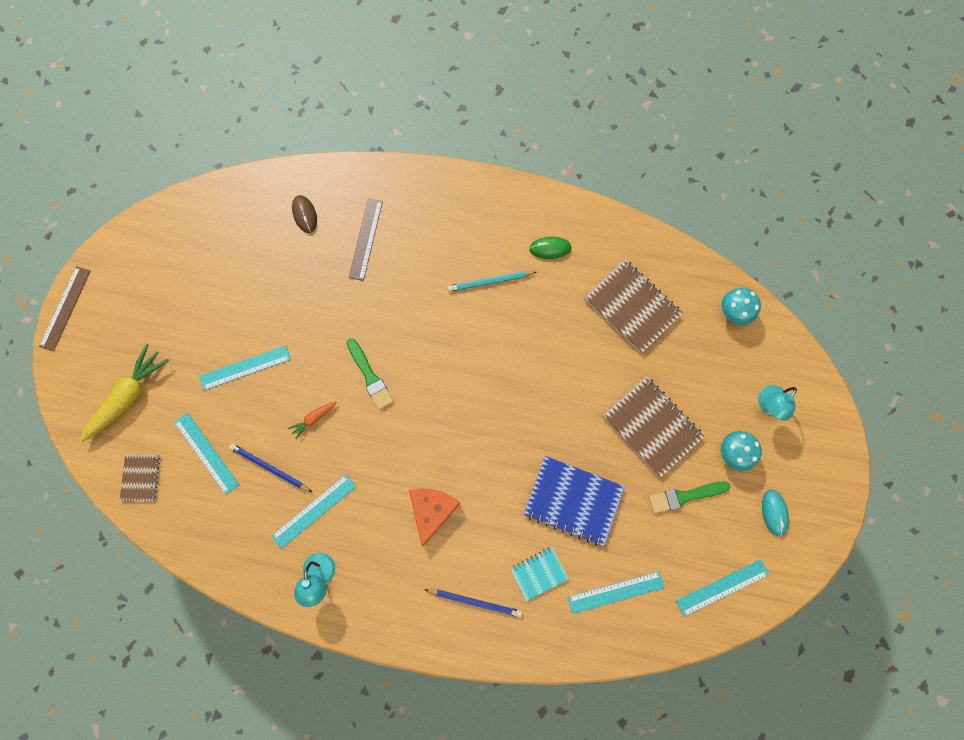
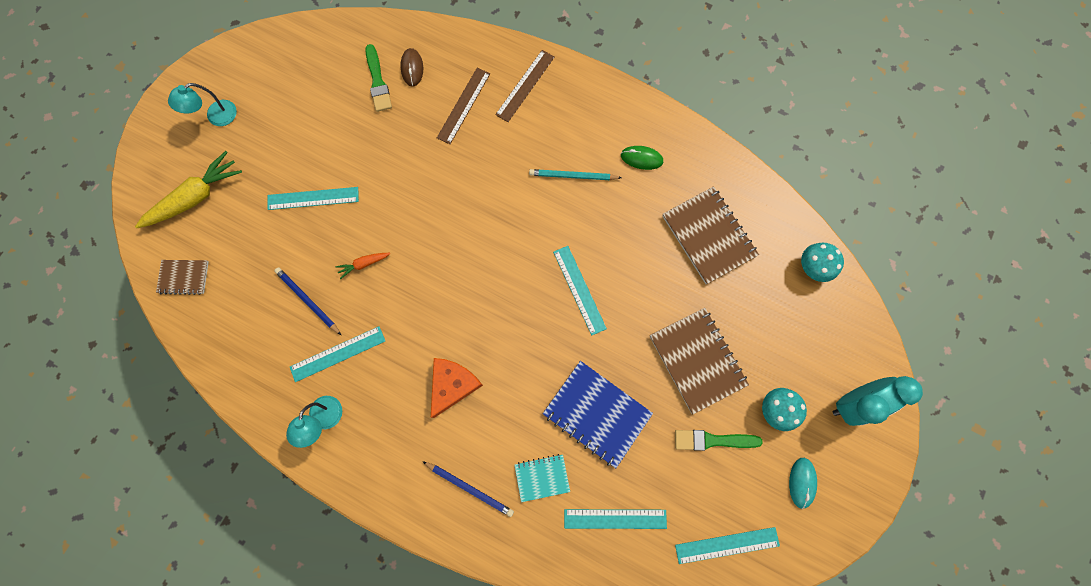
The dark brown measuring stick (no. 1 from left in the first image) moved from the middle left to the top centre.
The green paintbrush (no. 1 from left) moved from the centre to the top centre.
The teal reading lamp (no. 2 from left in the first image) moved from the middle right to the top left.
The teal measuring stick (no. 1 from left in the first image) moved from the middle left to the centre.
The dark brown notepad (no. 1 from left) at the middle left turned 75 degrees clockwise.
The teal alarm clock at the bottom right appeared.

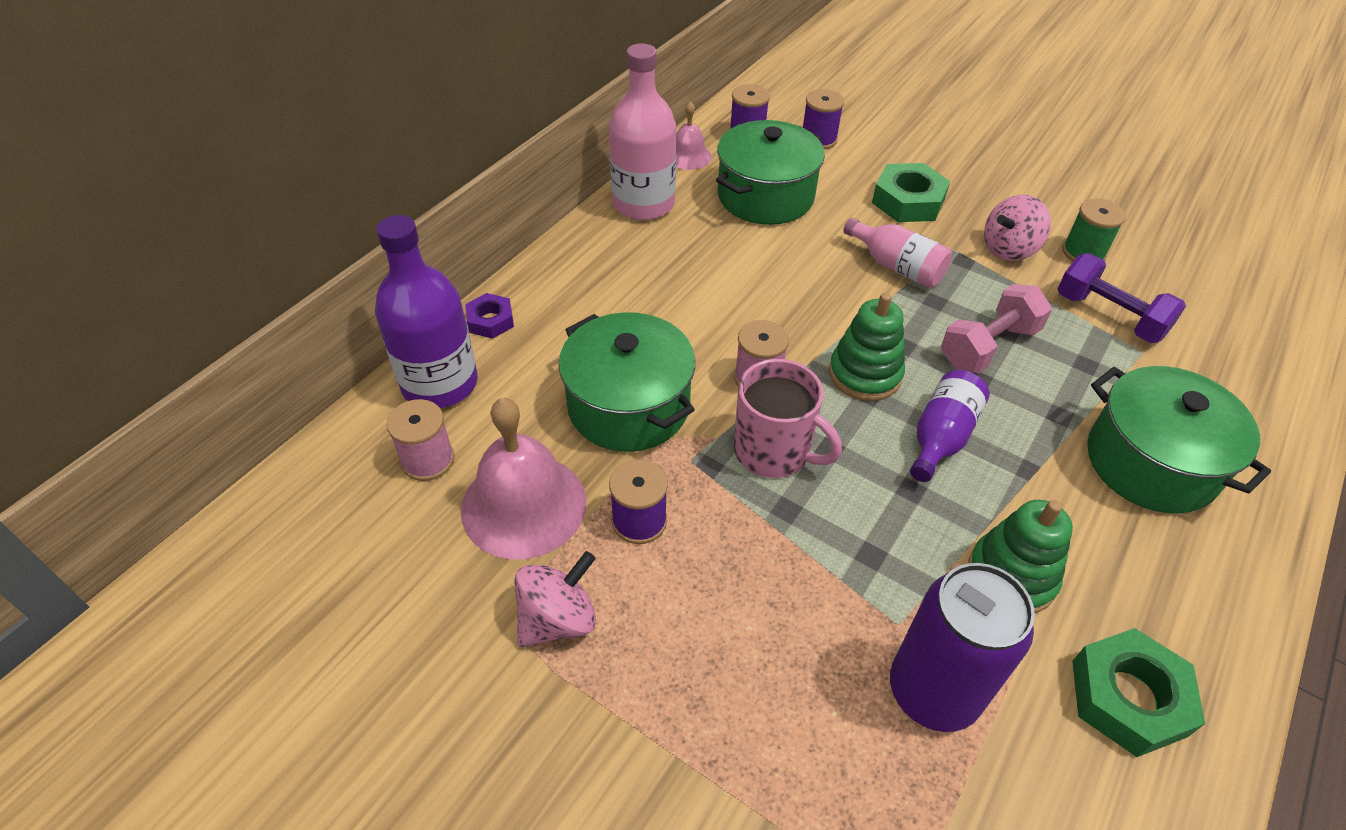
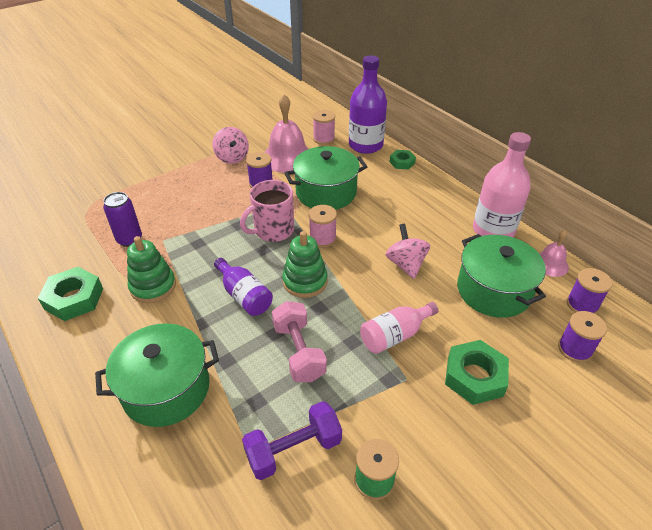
The pink spinning top (no. 2 from left) moved from the top right to the centre.
The royal purple hexagon nut at the centre became the green hexagon nut (no. 2 from left) at the top centre.
The royal purple can at the bottom right changed to 0.65 times the size.

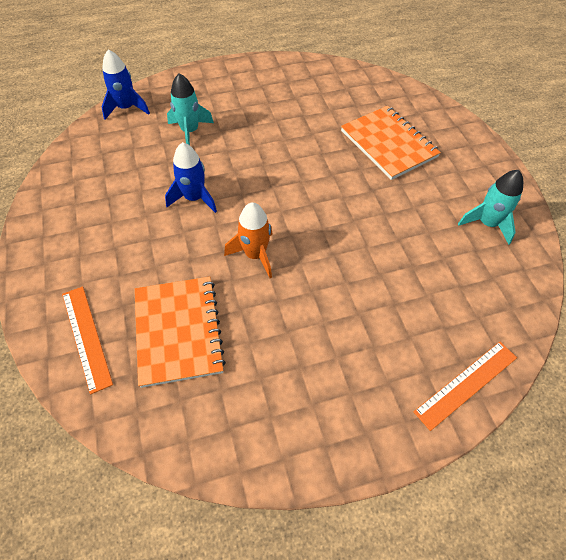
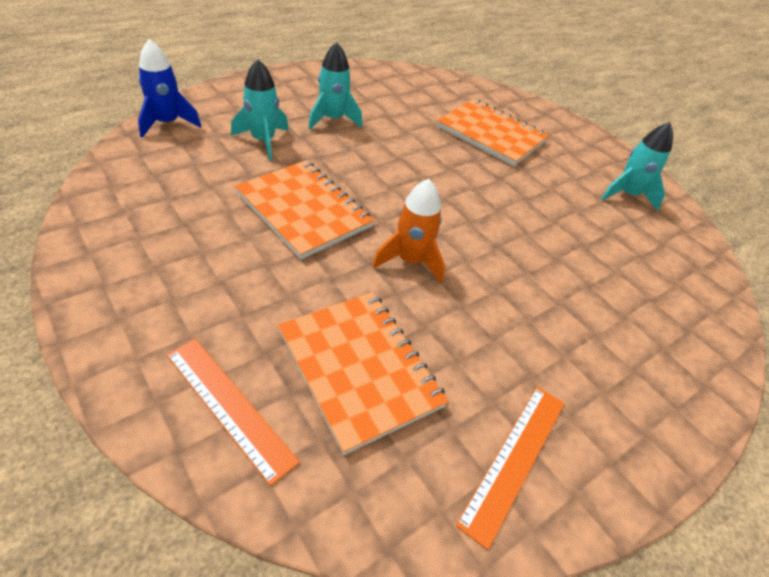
The blue toy rocket (no. 2 from left) at the top centre was replaced by the orange-coloured notepad (no. 1 from left) at the centre.
The orange-coloured measuring stick (no. 2 from left) moved from the bottom right to the bottom centre.
The teal toy rocket (no. 2 from left) at the top centre appeared.

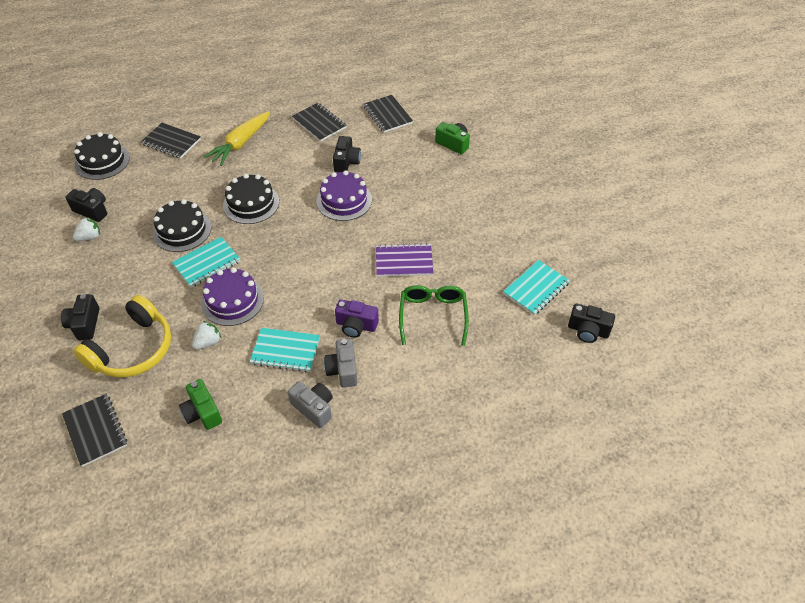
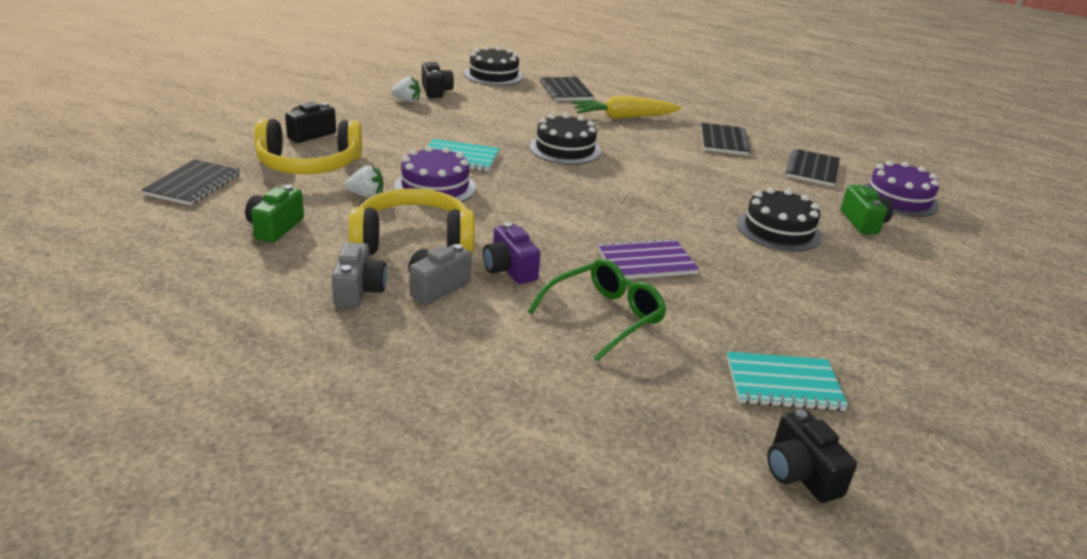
The ebony compact camera (no. 3 from left) at the top centre disappeared.
The royal purple gateau (no. 2 from left) moved from the top centre to the middle right.
The ebony gateau (no. 2 from left in the first image) moved from the middle left to the middle right.
The royal purple notepad at the centre turned 60 degrees counterclockwise.
The teal notepad (no. 2 from left) at the centre was replaced by the bright yellow over-ear headphones (no. 2 from left) at the centre.

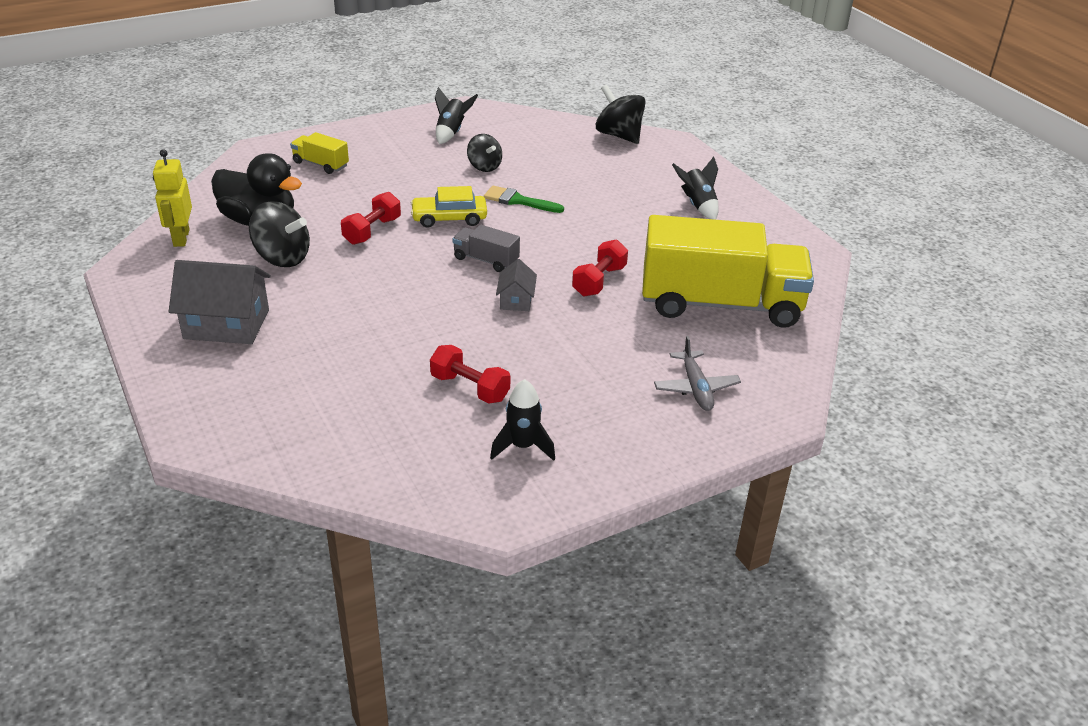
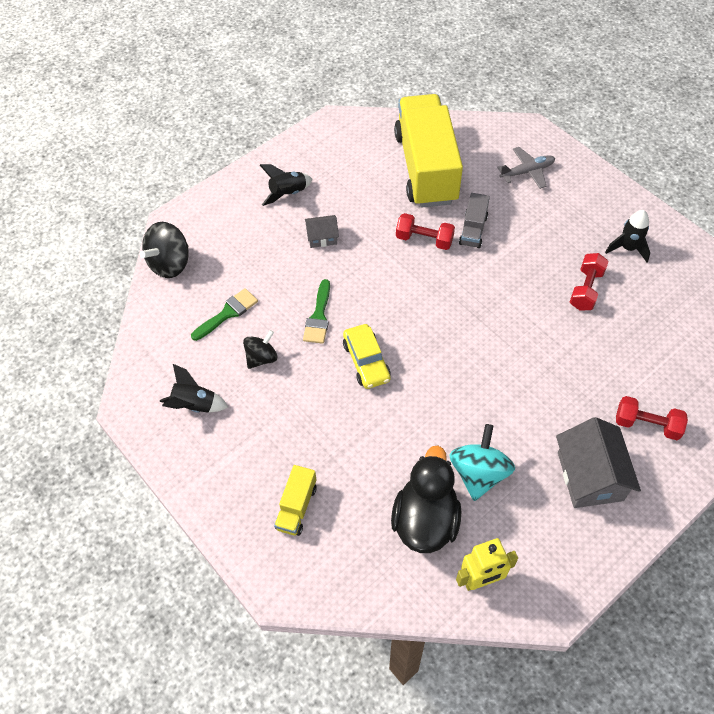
The red hand weight (no. 1 from left in the first image) moved from the top centre to the middle right.
The ebony spinning top (no. 1 from left) at the top left became the teal spinning top at the middle right.
The gray truck moved from the centre to the top centre.
The gray house (no. 2 from left in the first image) moved from the centre to the top centre.
The green paintbrush (no. 1 from left) at the middle left appeared.

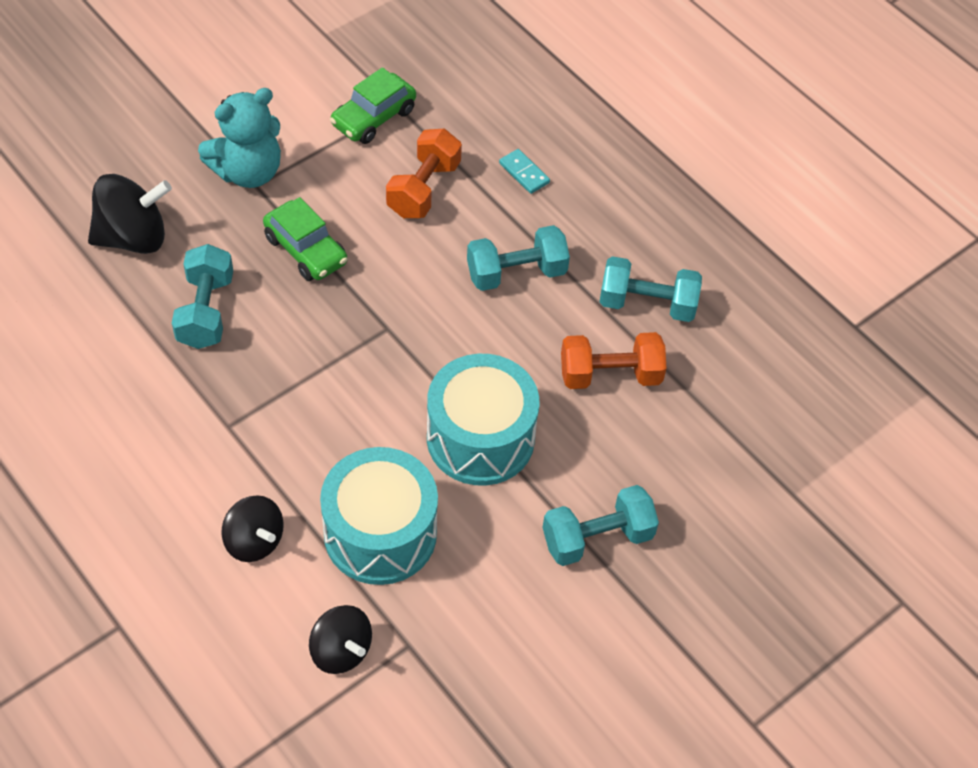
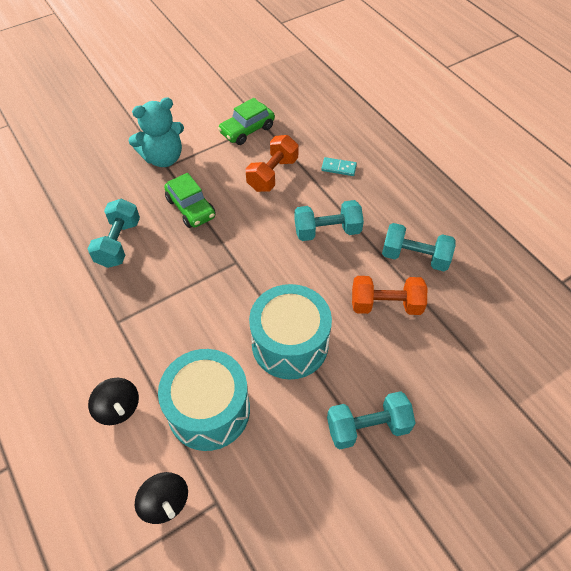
The teal domino tile at the top centre turned 45 degrees counterclockwise.
The ebony spinning top (no. 1 from left) at the top left disappeared.

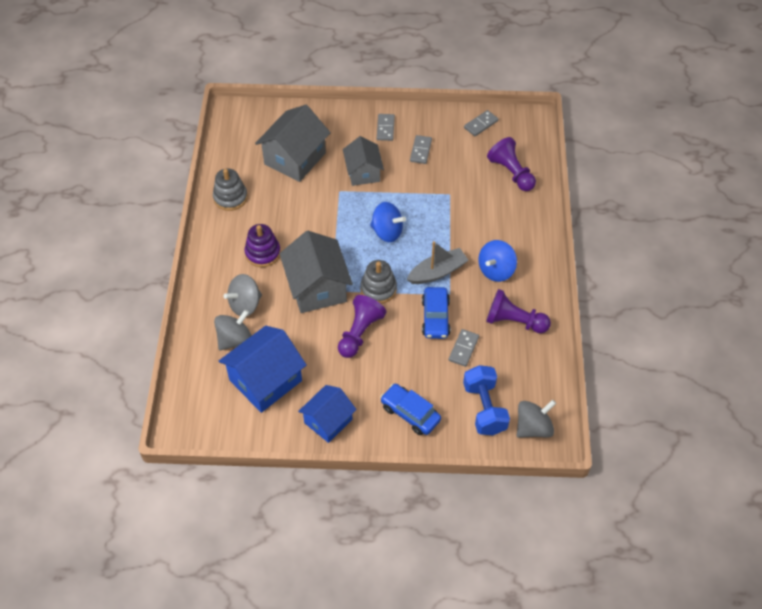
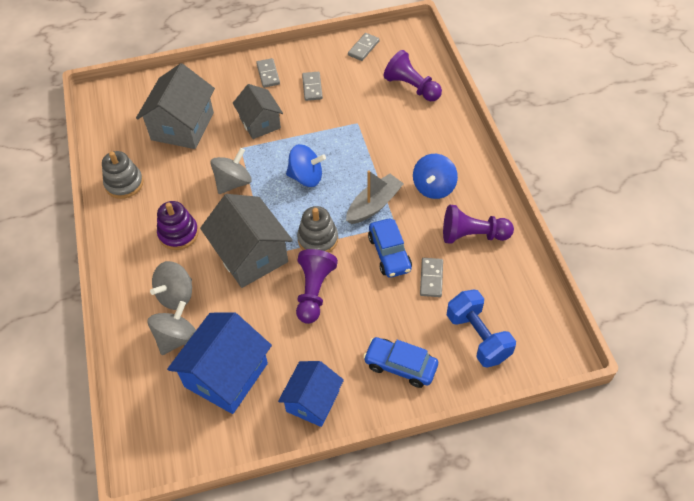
The gray spinning top (no. 3 from left) moved from the bottom right to the middle left.

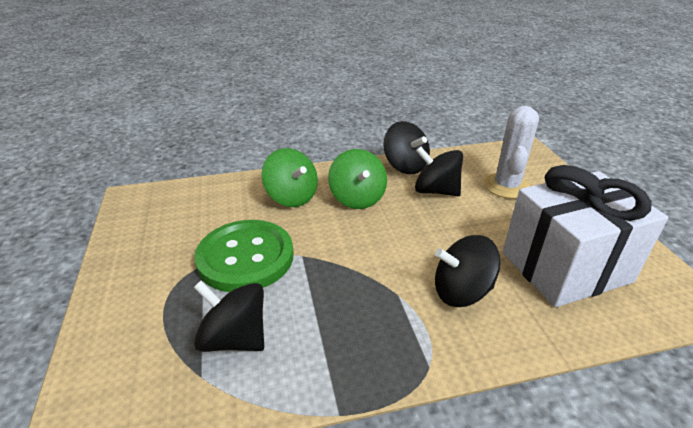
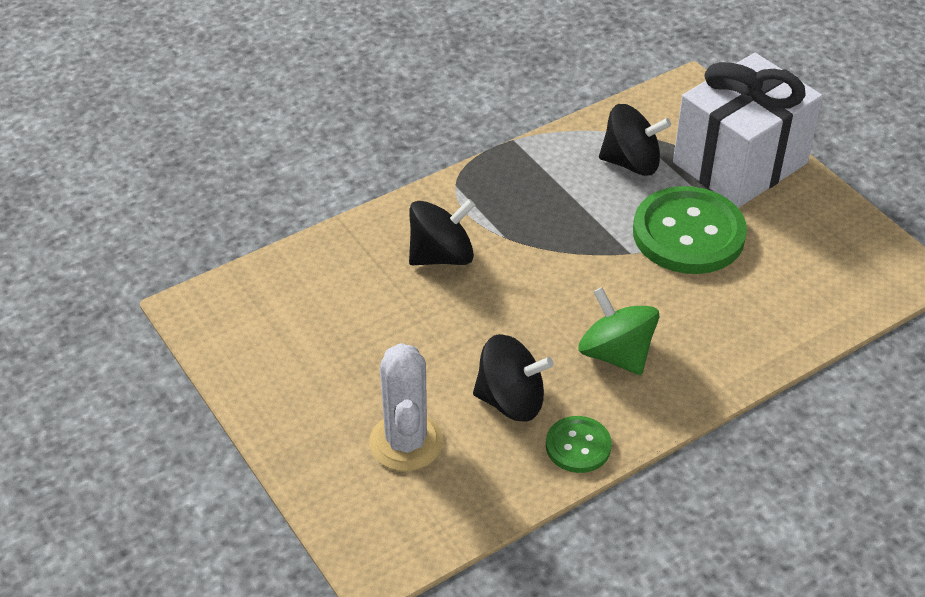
The ebony spinning top (no. 2 from left) at the centre was replaced by the green sewing button (no. 1 from left) at the bottom centre.
The green spinning top (no. 1 from left) at the centre disappeared.
The white gift moved from the middle right to the top right.

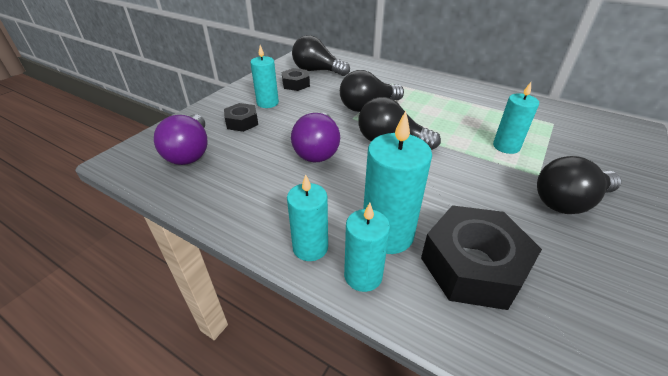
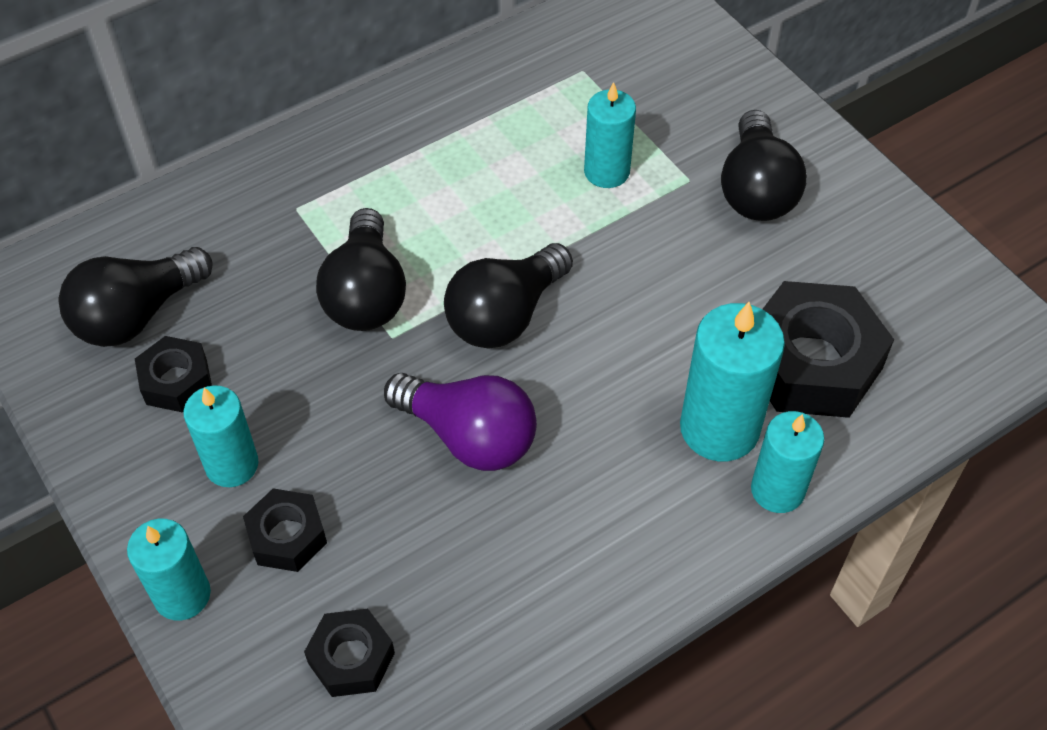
The royal purple light bulb (no. 1 from left) at the middle left was replaced by the ebony hexagon nut (no. 3 from left) at the bottom centre.
The teal candle (no. 2 from left in the first image) moved from the centre to the bottom left.

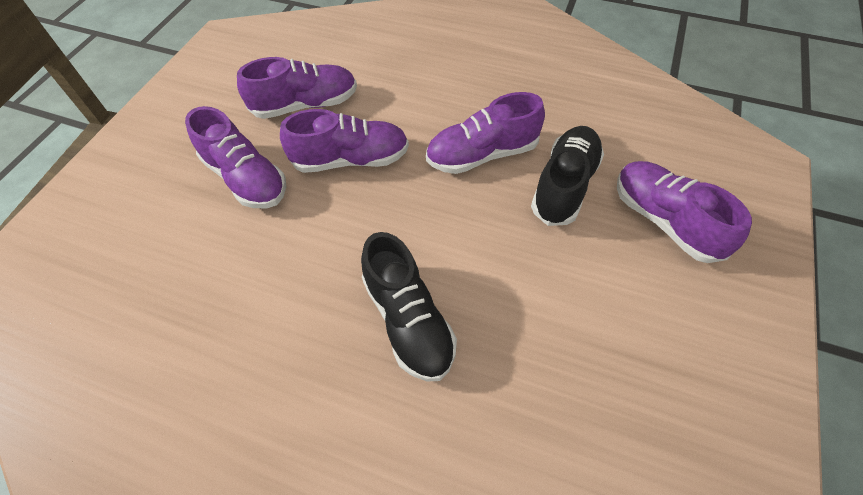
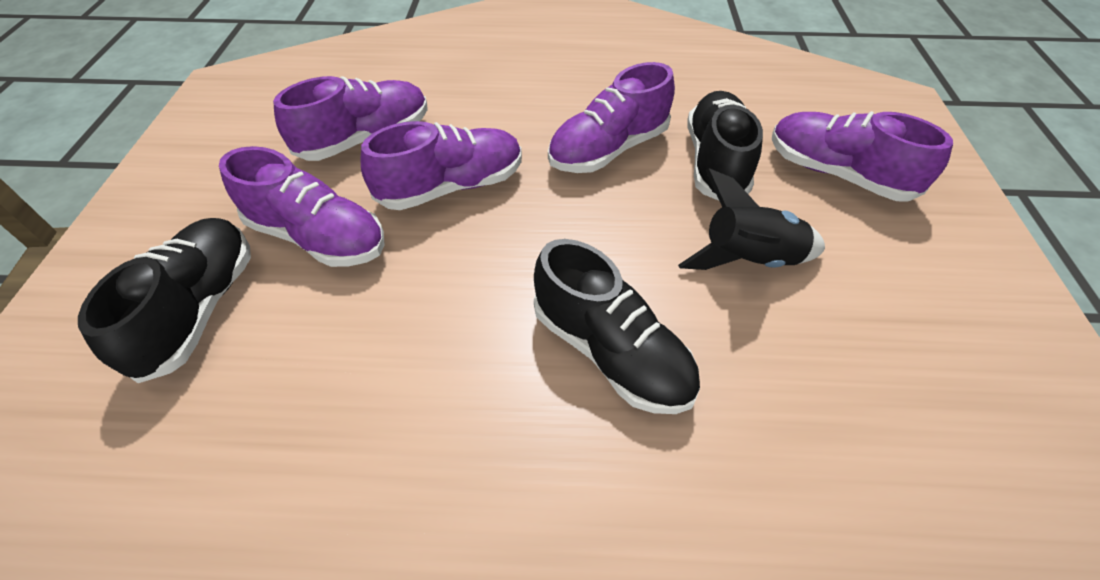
The ebony toy rocket at the middle right appeared.
The ebony shoe (no. 1 from left) at the middle left appeared.

